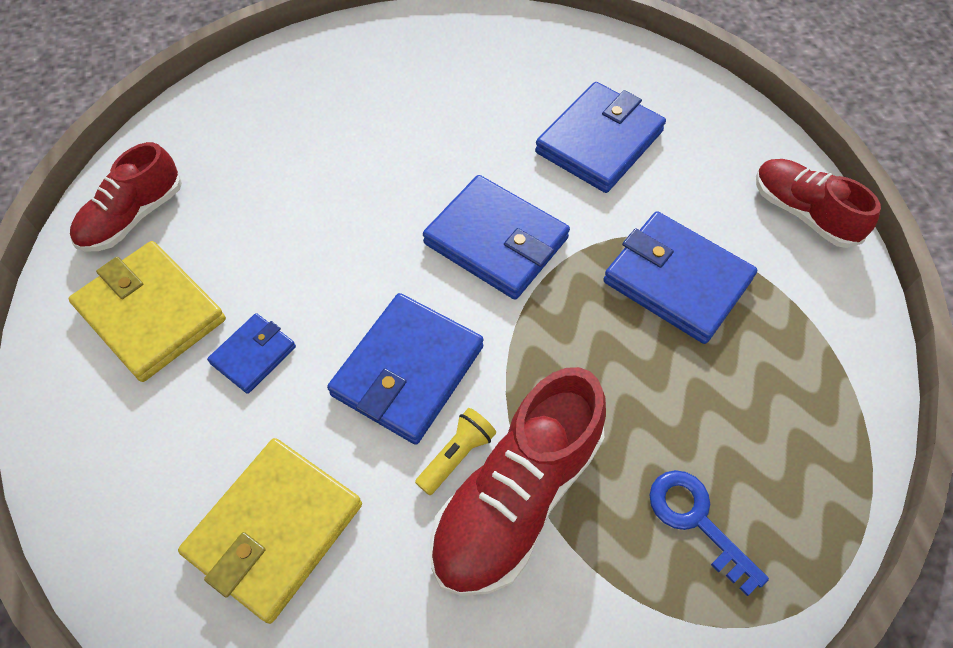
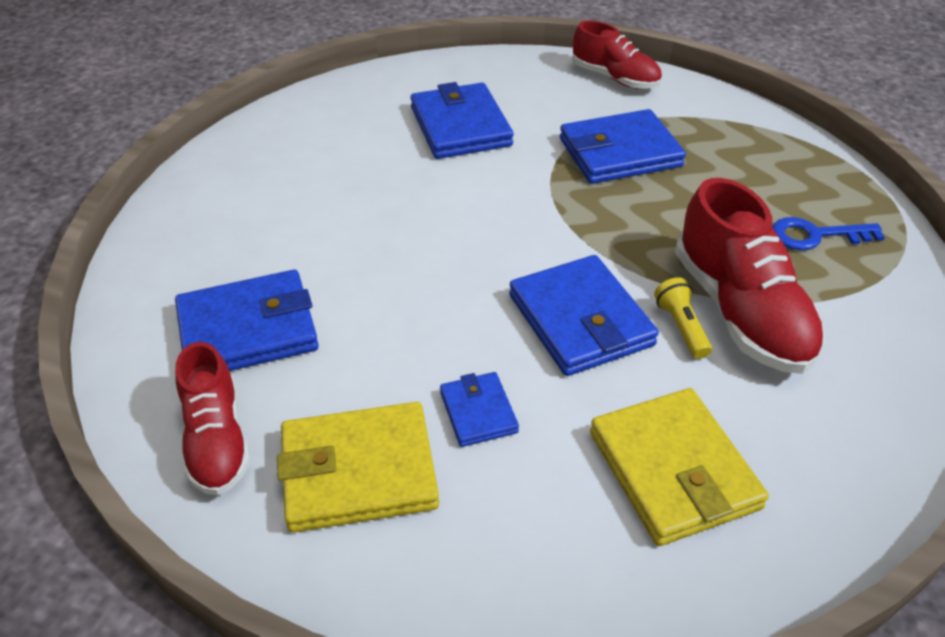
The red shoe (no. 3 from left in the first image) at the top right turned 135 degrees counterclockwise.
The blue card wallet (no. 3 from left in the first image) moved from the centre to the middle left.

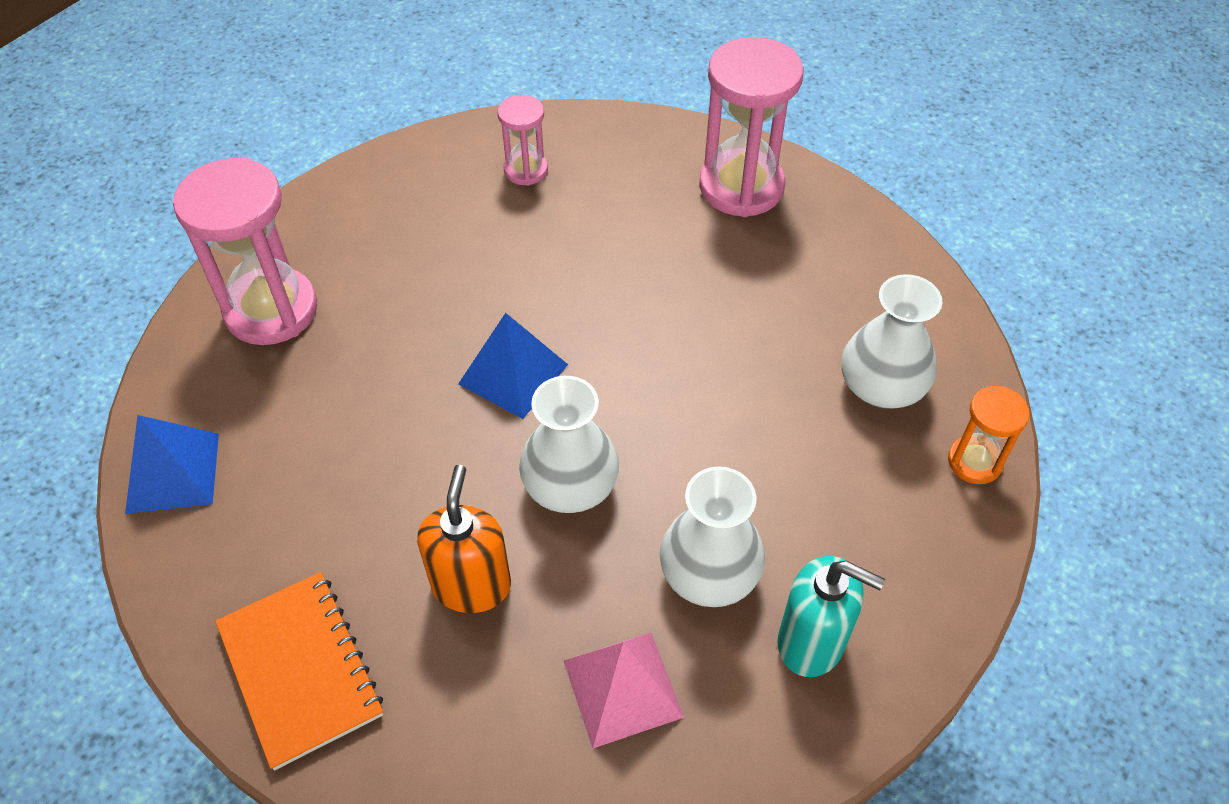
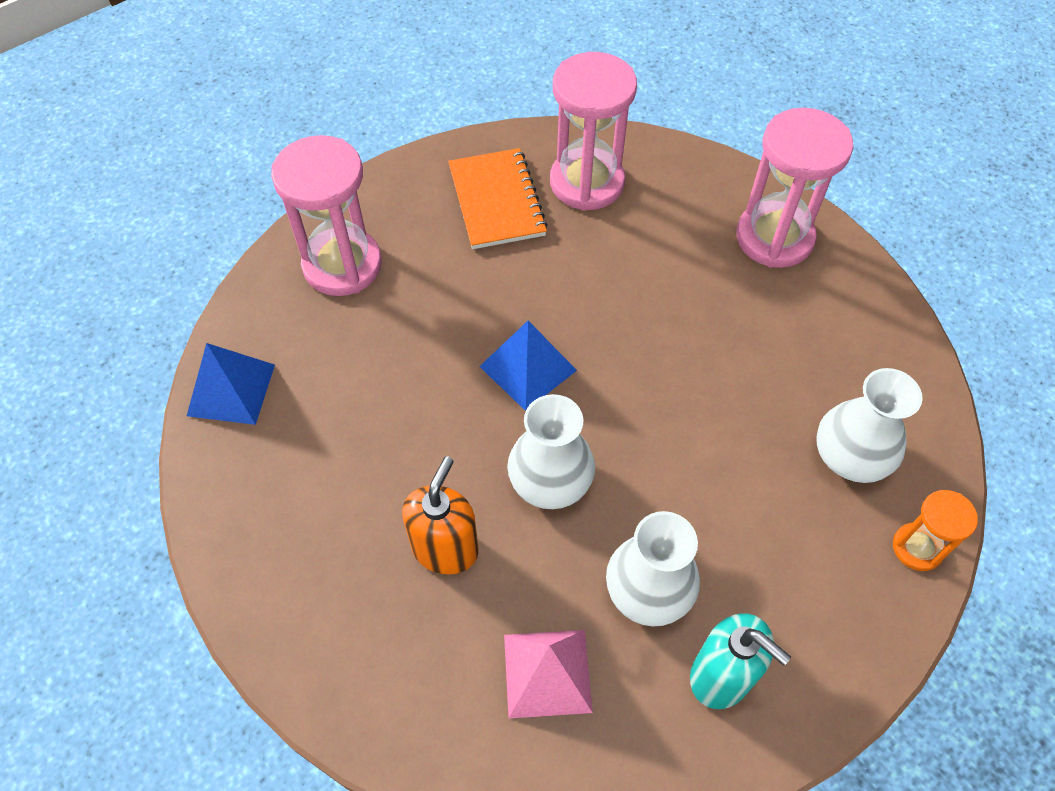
The pink sandglass (no. 2 from left) at the top centre changed to 1.90 times the size.
The orange-coloured notepad moved from the bottom left to the top centre.

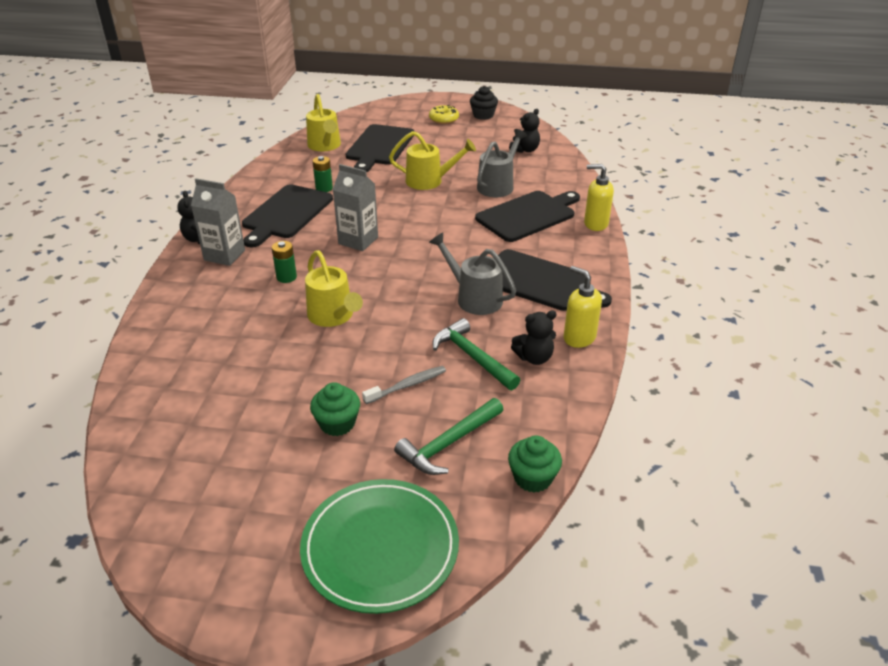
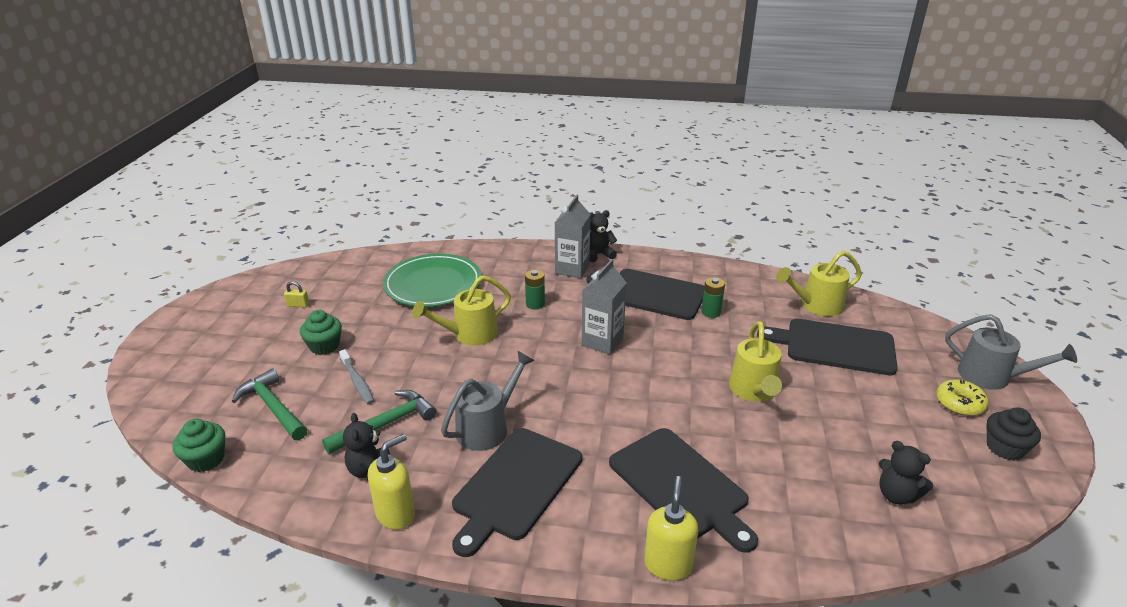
The gray sprinkling can (no. 2 from left) moved from the top centre to the middle right.
The green dinner plate moved from the bottom centre to the centre.
The bright yellow small lock at the middle left appeared.

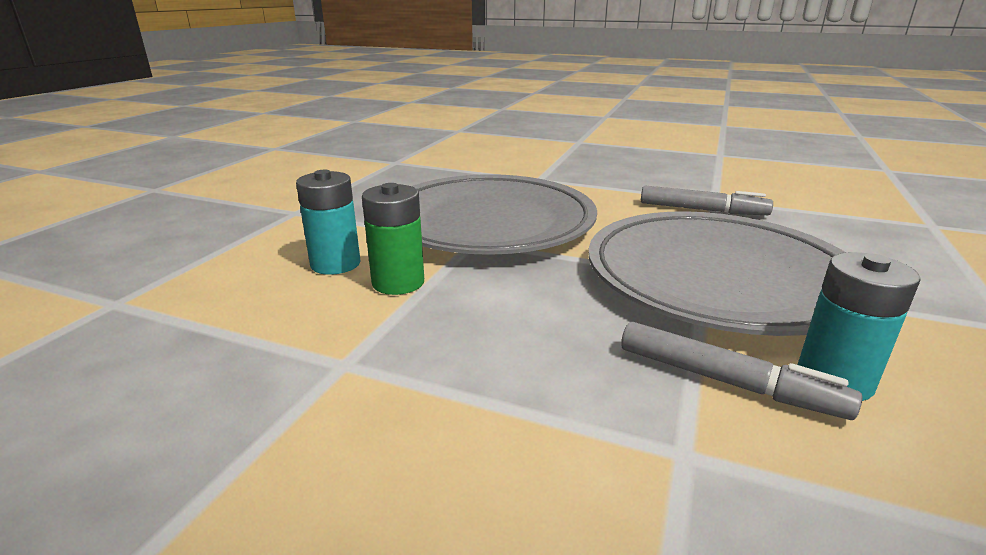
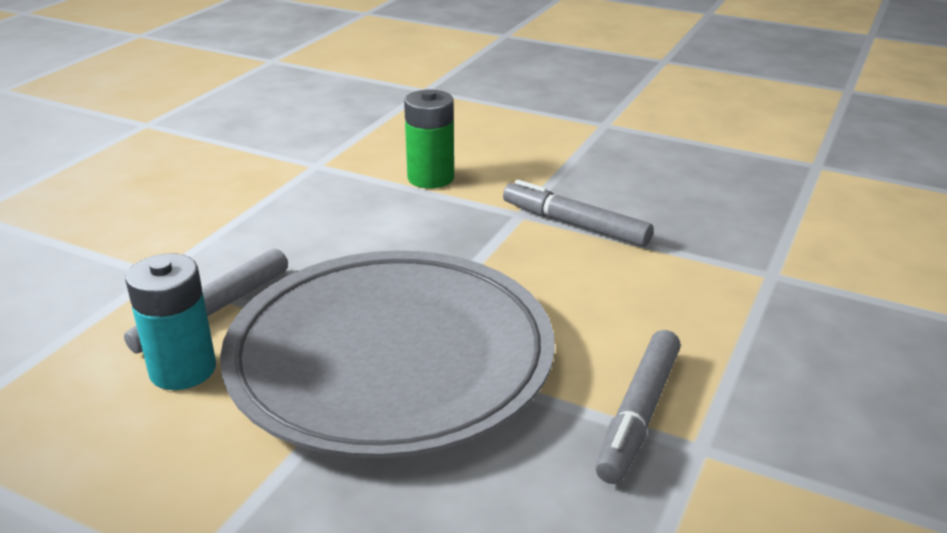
The teal battery (no. 1 from left) at the middle left disappeared.
The gray dinner plate (no. 1 from left) at the centre was replaced by the gray marker pen (no. 2 from left) at the centre.

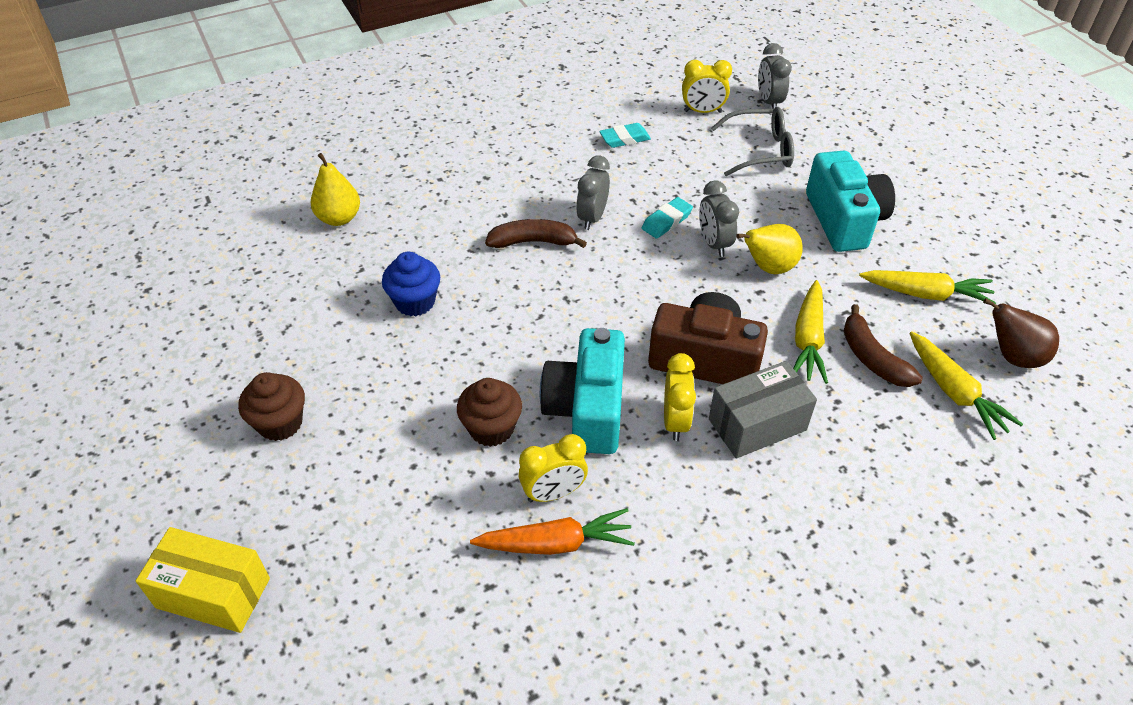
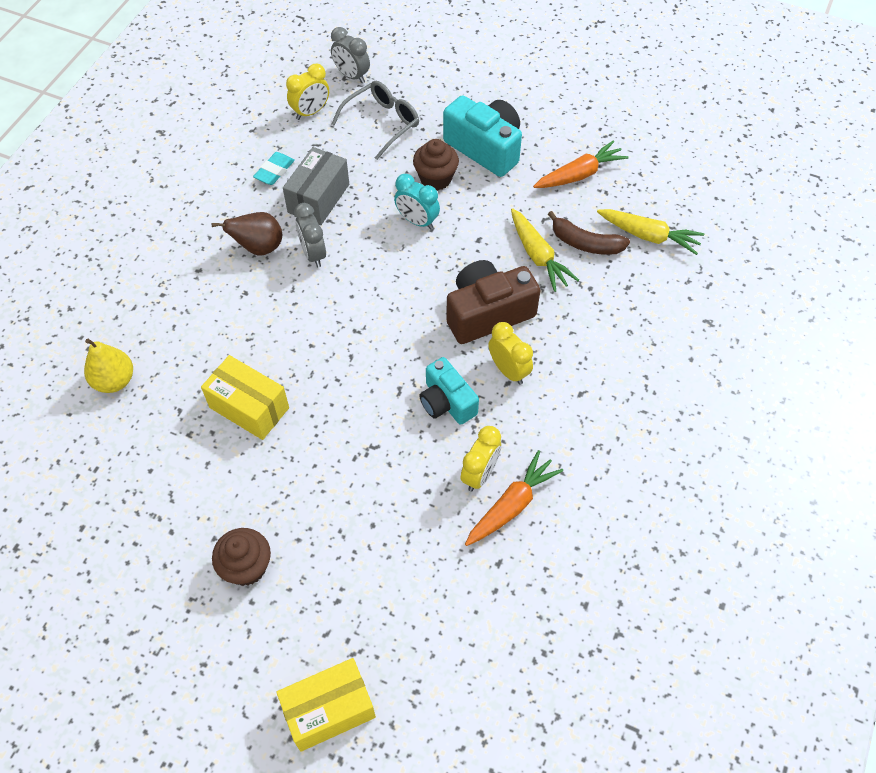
The gray alarm clock (no. 2 from left) at the top centre became the teal alarm clock at the top centre.
The teal eraser (no. 2 from left) at the top centre disappeared.
The dark brown toy banana (no. 1 from left) at the top centre disappeared.
The bright yellow pear fruit (no. 2 from left) at the middle right disappeared.
The blue muffin at the centre was replaced by the bright yellow package (no. 1 from left) at the middle left.
The bright yellow root vegetable (no. 2 from left) at the middle right became the orange-coloured root vegetable (no. 2 from left) at the top centre.
The dark brown pear fruit moved from the middle right to the top left.
The teal compact camera (no. 1 from left) at the centre changed to 0.66 times the size.
The gray package moved from the middle right to the top centre.
The dark brown muffin (no. 2 from left) moved from the centre to the top centre.

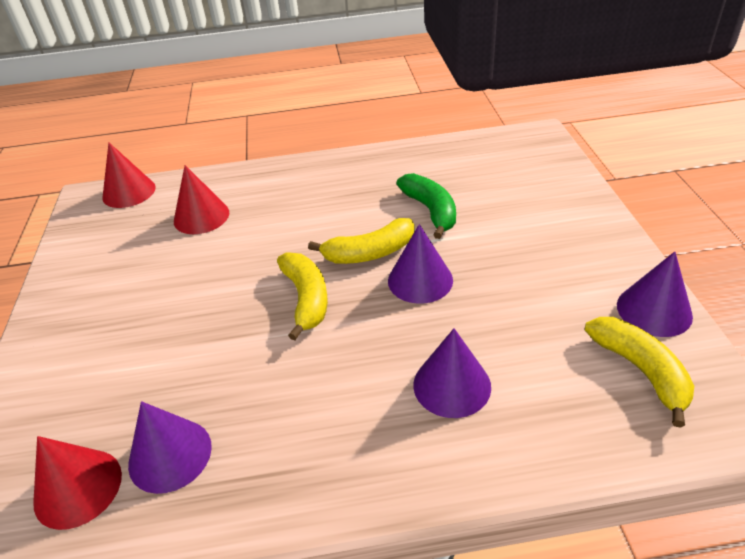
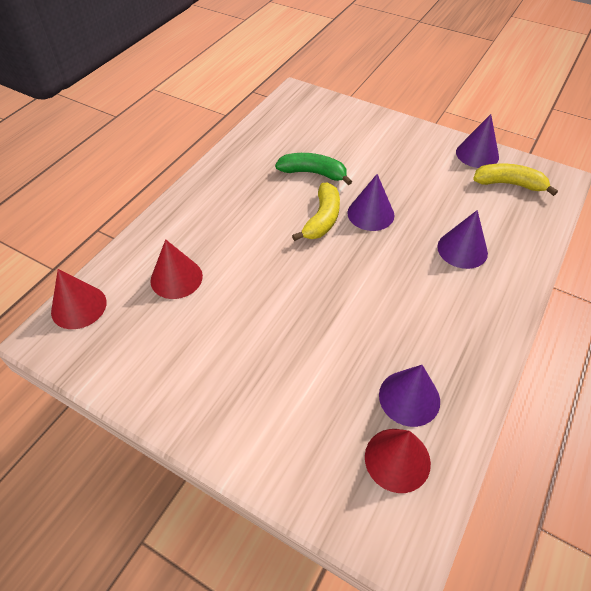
The bright yellow toy banana (no. 1 from left) at the centre disappeared.

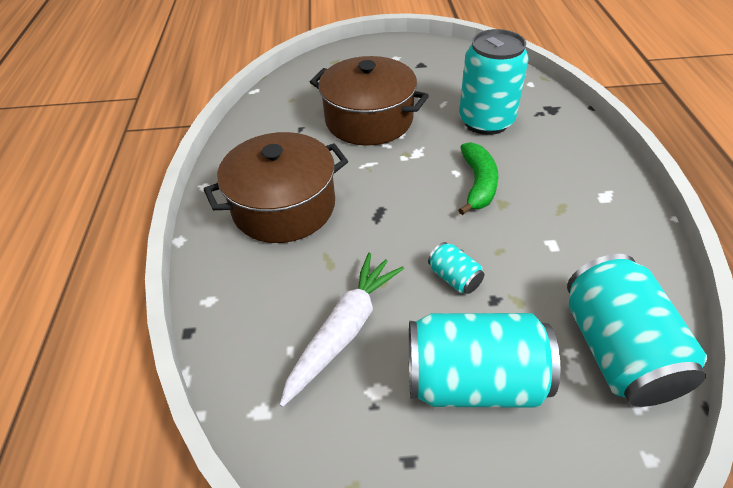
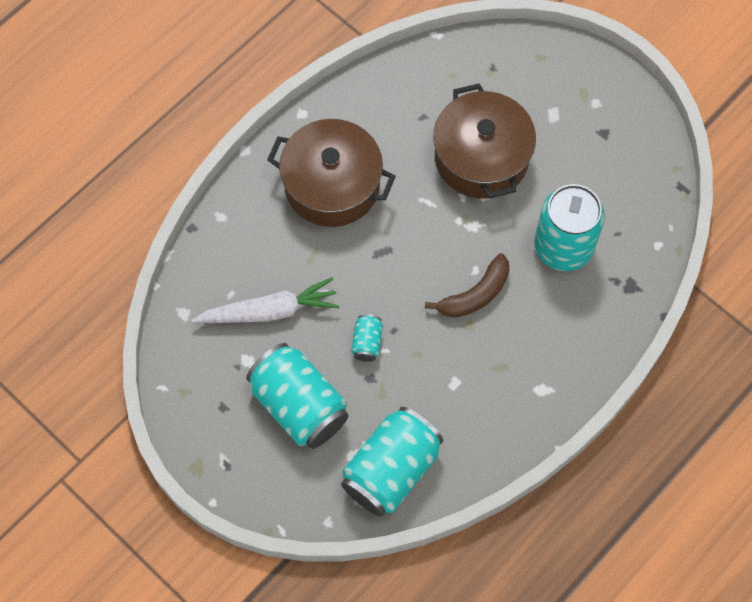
The green toy banana at the centre became the dark brown toy banana at the centre.

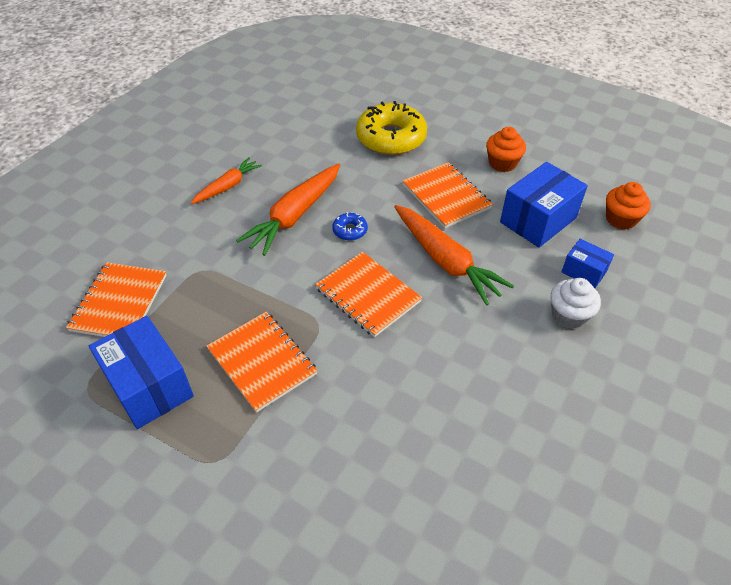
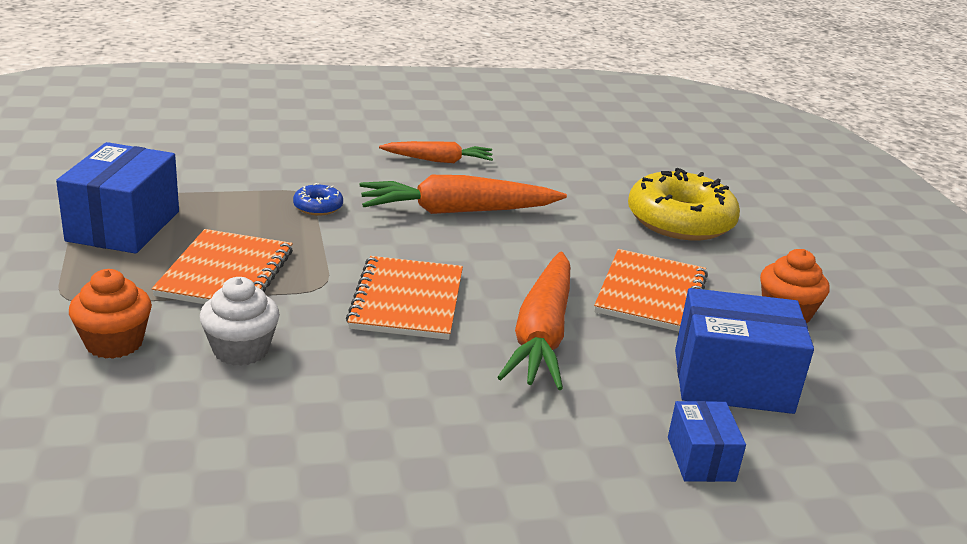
The orange-coloured muffin (no. 2 from left in the first image) moved from the middle right to the middle left.
The blue donut moved from the centre to the middle left.
The orange-coloured notepad (no. 1 from left) at the middle left disappeared.
The white muffin moved from the middle right to the middle left.

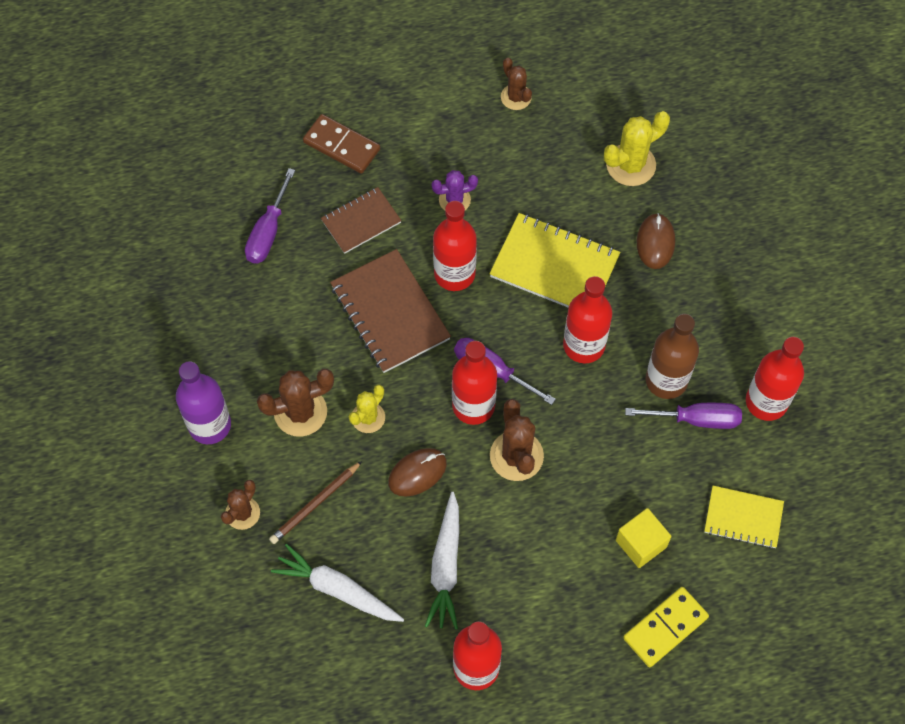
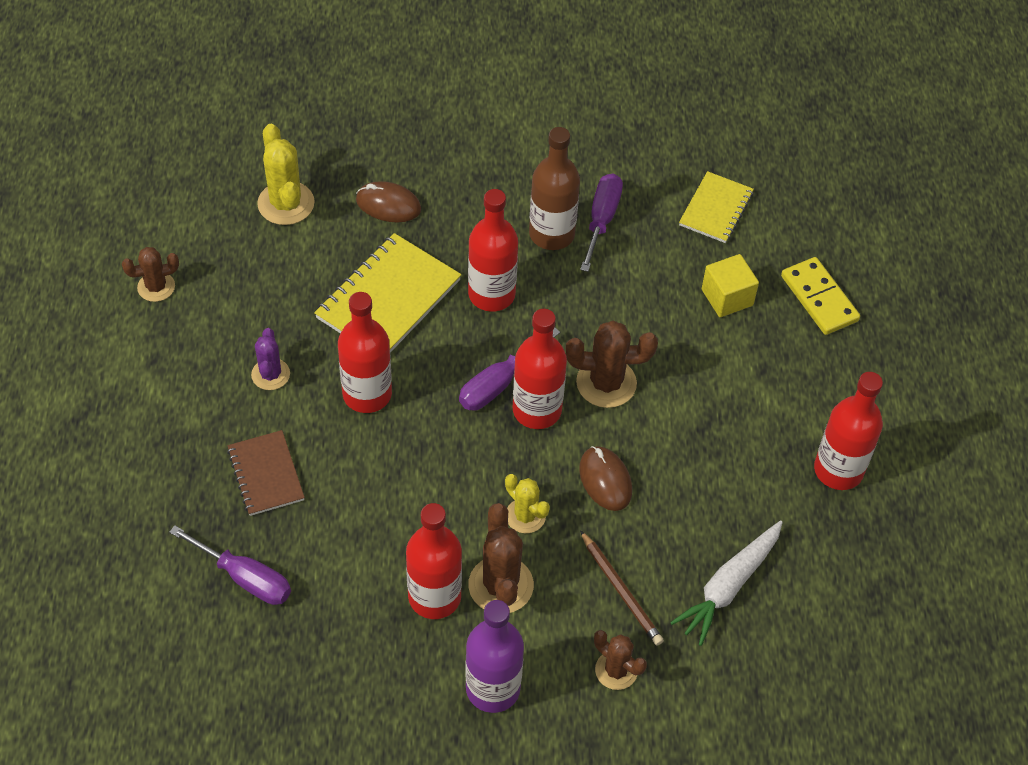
The dark brown domino tile at the top centre disappeared.
The dark brown notepad (no. 2 from left) at the centre disappeared.
The red bottle (no. 5 from left in the first image) moved from the middle right to the bottom centre.
The white root vegetable (no. 2 from left) at the bottom centre disappeared.

